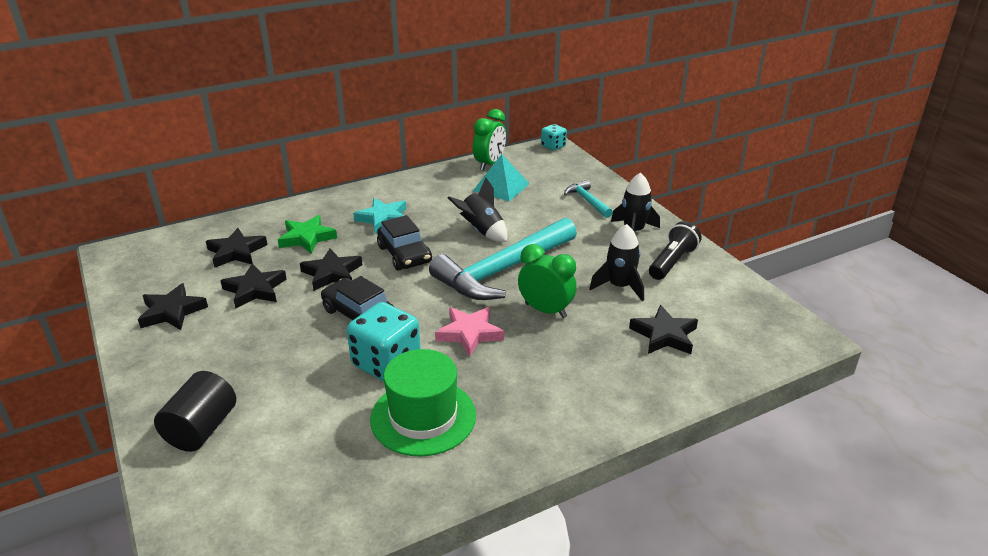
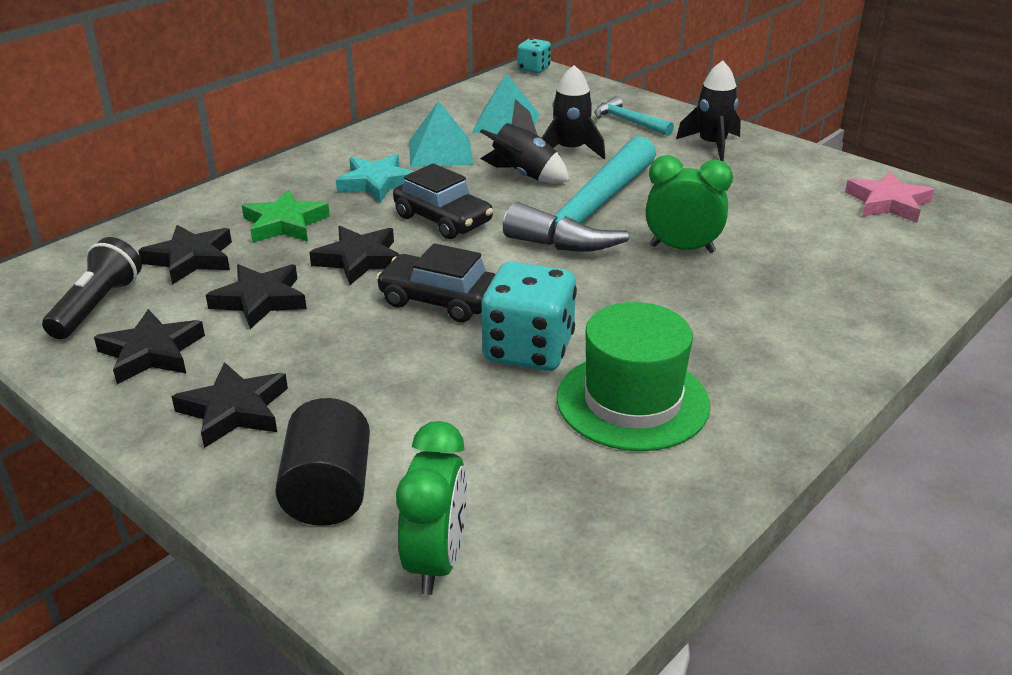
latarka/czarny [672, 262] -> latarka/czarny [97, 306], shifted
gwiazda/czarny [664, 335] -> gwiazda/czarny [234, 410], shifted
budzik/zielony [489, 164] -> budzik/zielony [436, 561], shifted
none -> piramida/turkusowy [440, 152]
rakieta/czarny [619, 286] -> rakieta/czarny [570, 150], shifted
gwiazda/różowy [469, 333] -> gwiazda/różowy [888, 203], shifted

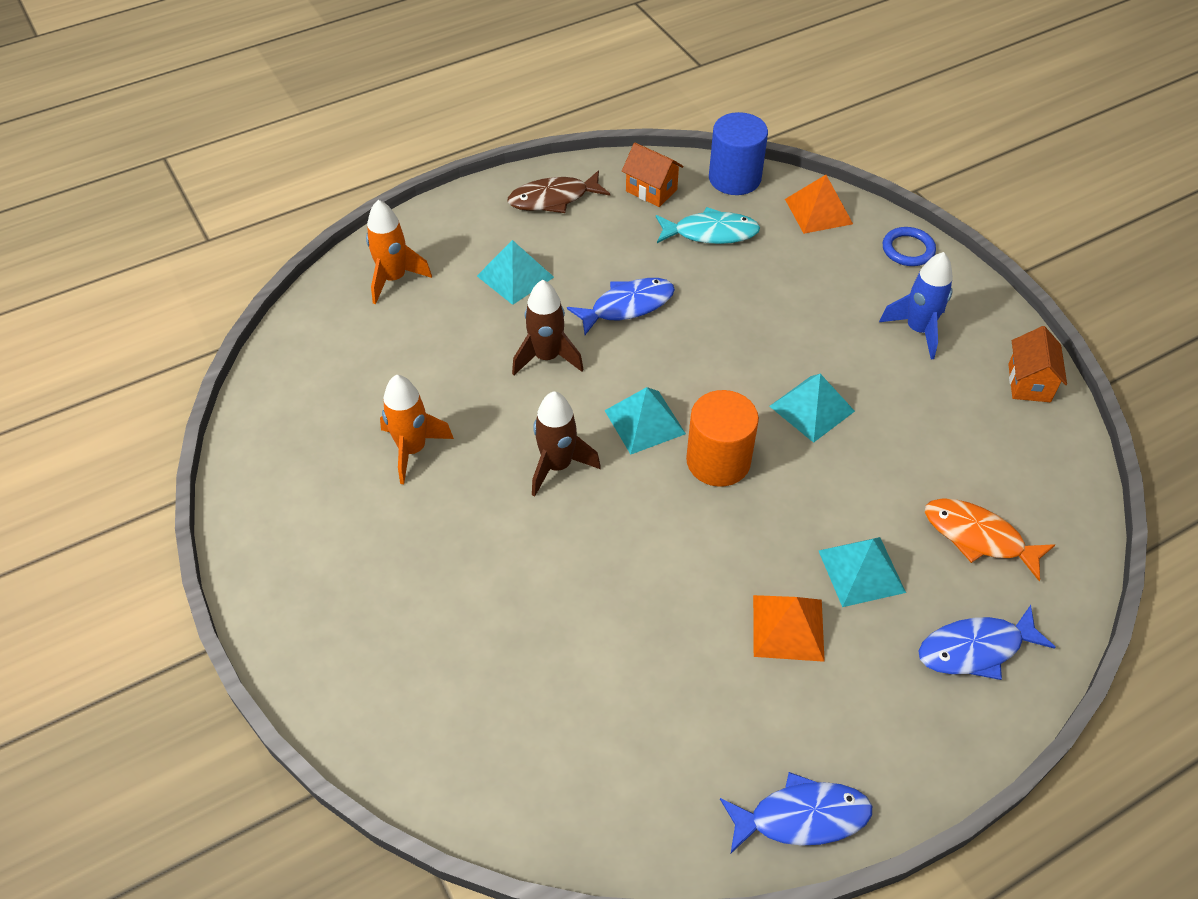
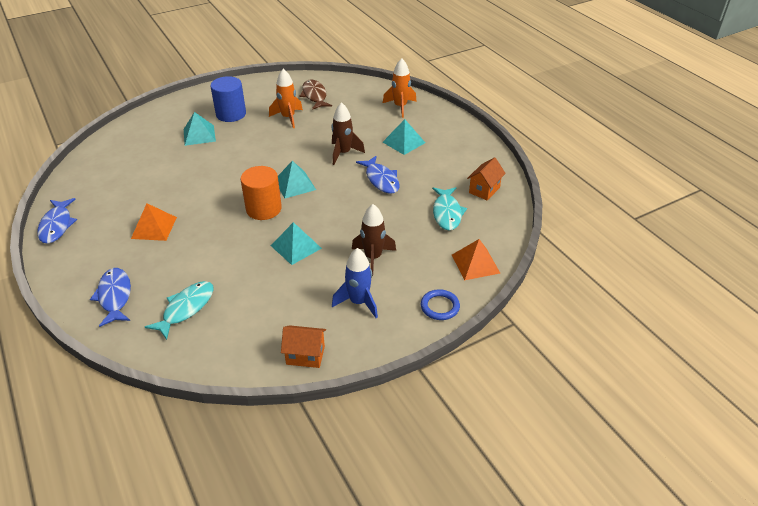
ryba/pomarańczowy [978, 537] -> ryba/turkusowy [186, 308]
piramida/turkusowy [861, 571] -> piramida/turkusowy [199, 135], shifted
walec/niebieski [734, 178] -> walec/niebieski [231, 114], shifted
ryba/brązowy [553, 199] -> ryba/brązowy [314, 96], shifted
rakieta/brązowy [557, 466] -> rakieta/brązowy [373, 258], shifted

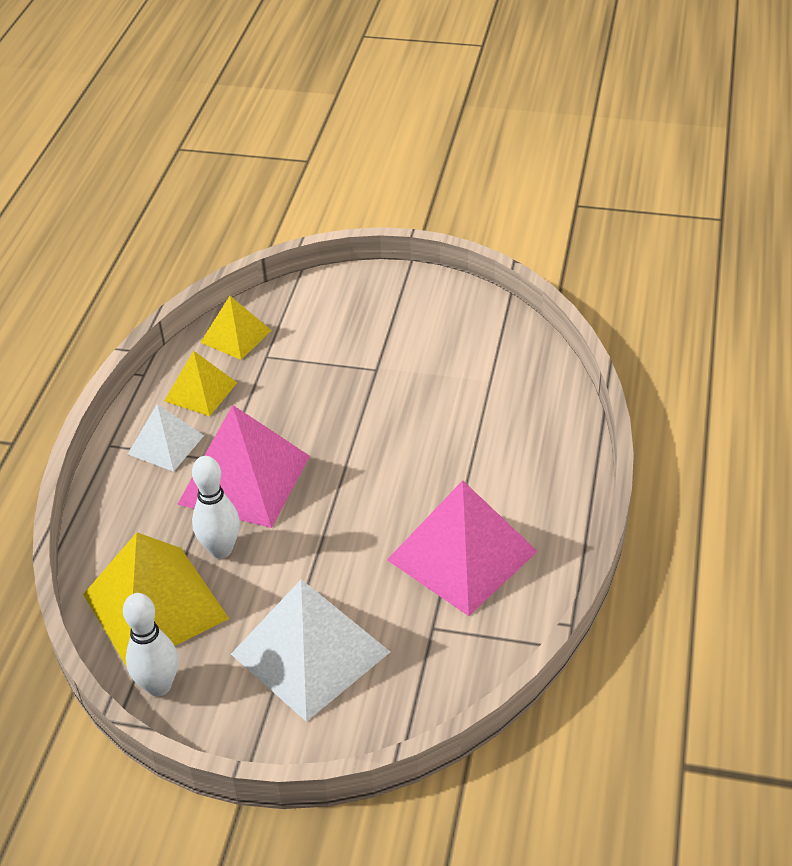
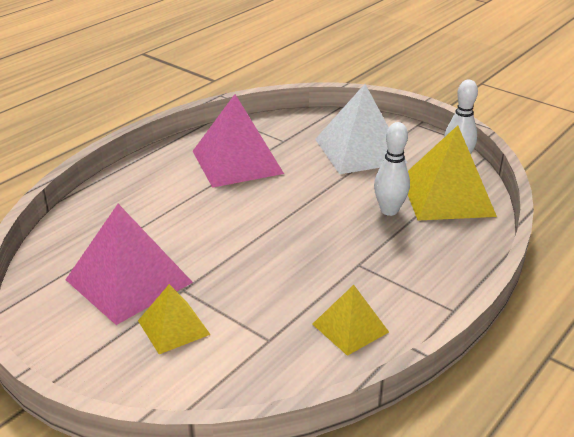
piramida/różowy [244, 479] -> piramida/różowy [128, 281], shifted
piramida/żółty [236, 336] -> piramida/żółty [173, 327], shifted
piramida/biały [166, 444] -> none

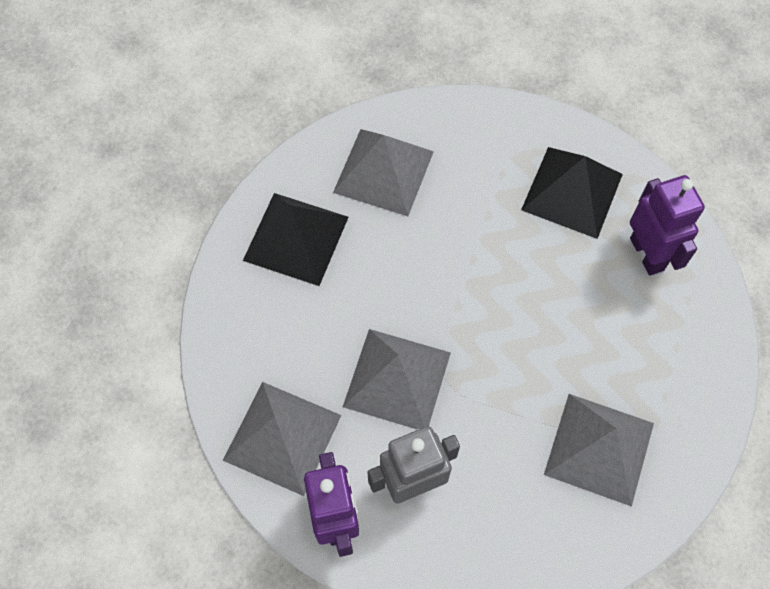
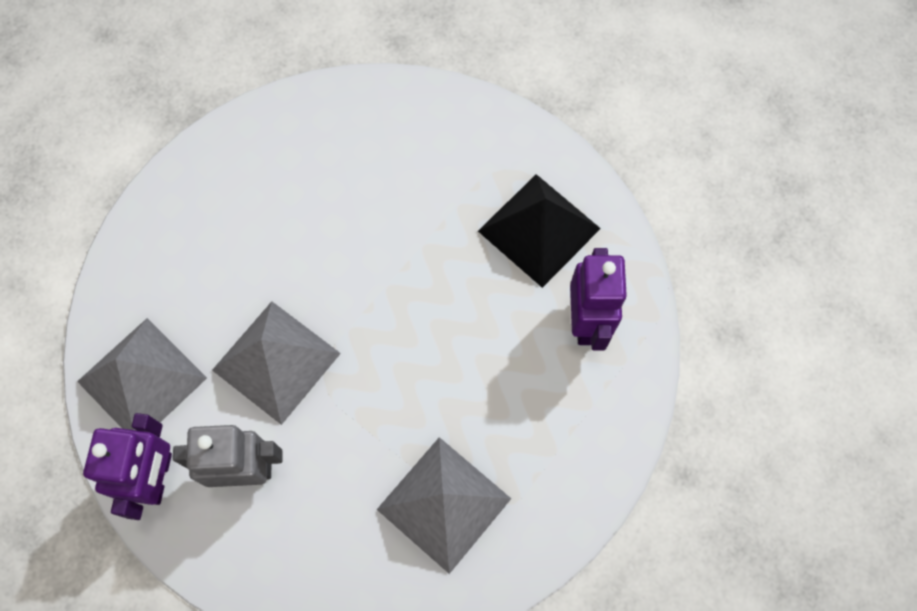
piramida/czarny [296, 238] -> none
piramida/szary [383, 171] -> none

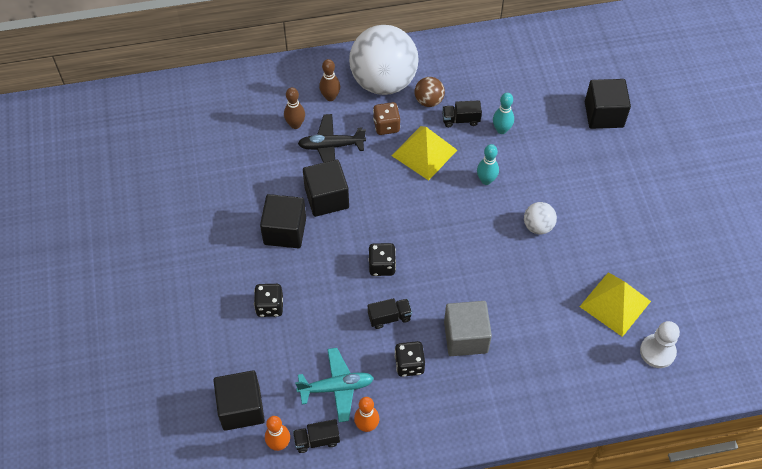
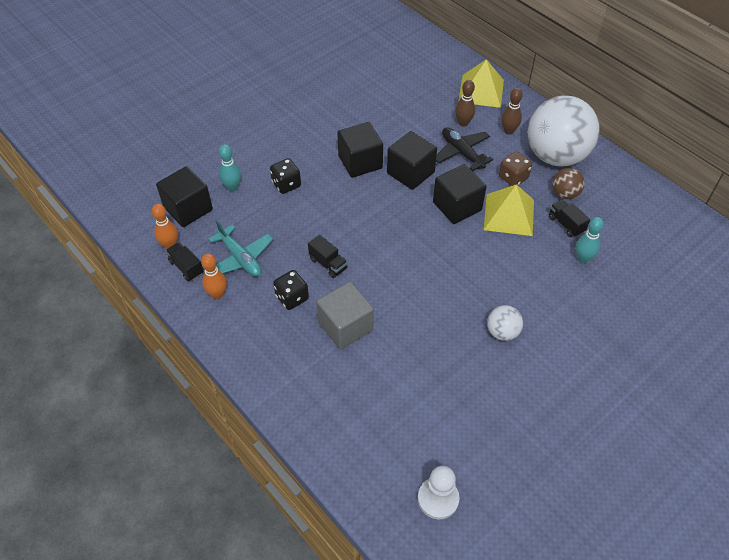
kręgiel/turkusowy [486, 180] -> kręgiel/turkusowy [232, 187], shifted
sześcian/czarny [604, 114] -> sześcian/czarny [457, 206], shifted
piramida/żółty [615, 304] -> piramida/żółty [481, 91], shifted
kostka do gry/czarny [382, 266] -> none

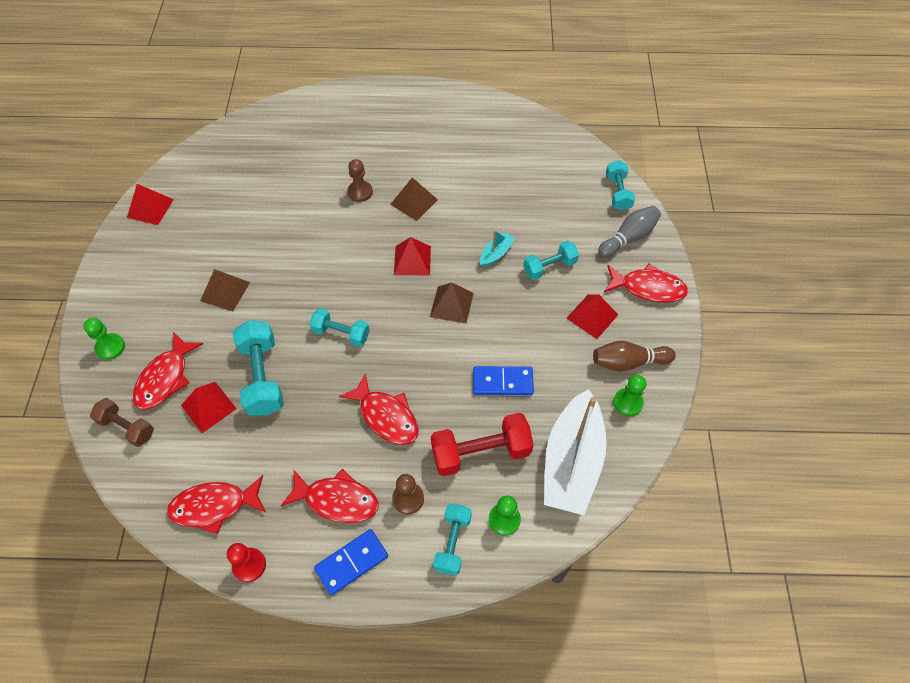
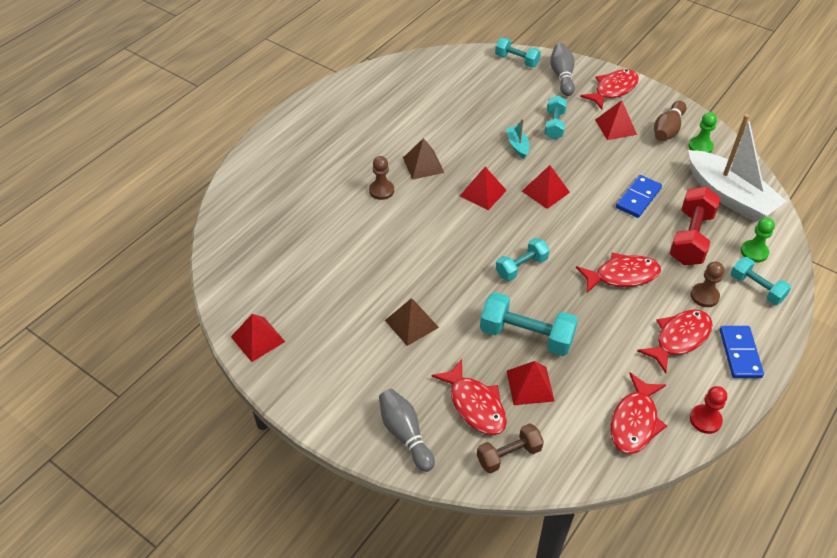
pionek/zielony [110, 347] -> kręgiel/szary [405, 434]
piramida/brązowy [451, 304] -> piramida/czerwony [545, 191]

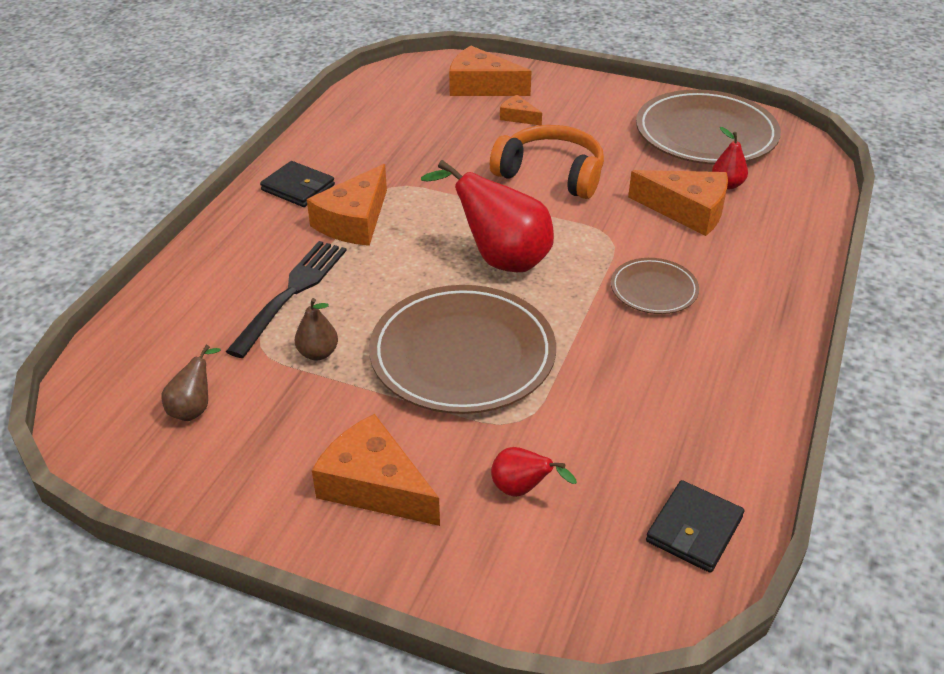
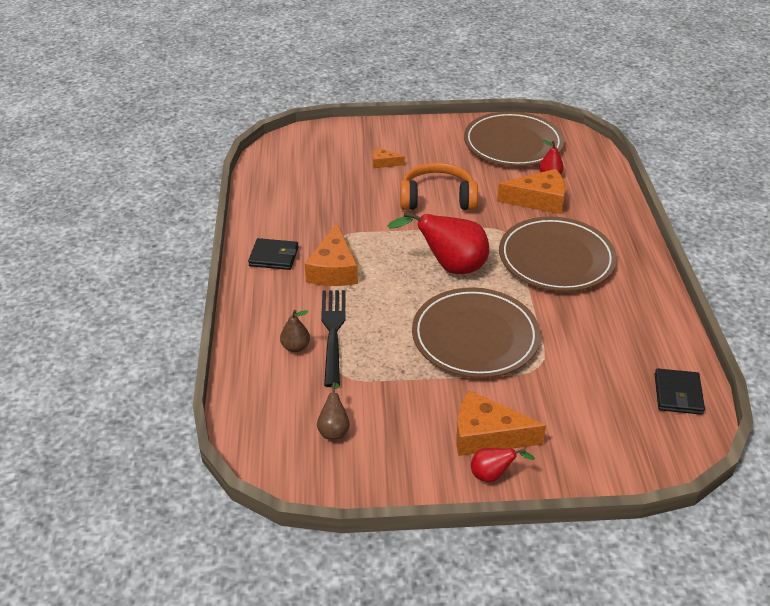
gruszka/brązowy [318, 353] -> gruszka/brązowy [295, 347], shifted
gruszka/czerwony [522, 489] -> gruszka/czerwony [492, 475], shifted
talerz/brązowy [654, 289] -> talerz/brązowy [556, 258], x1.97
ser/pomarańczowy [481, 86] -> none

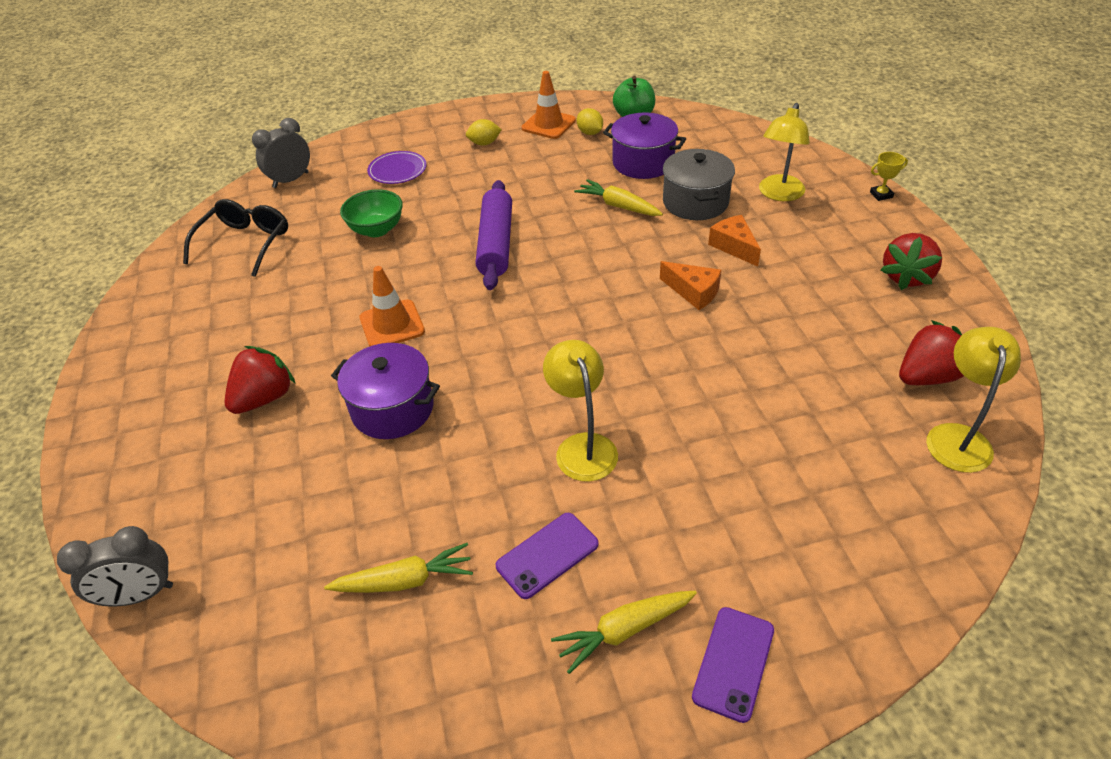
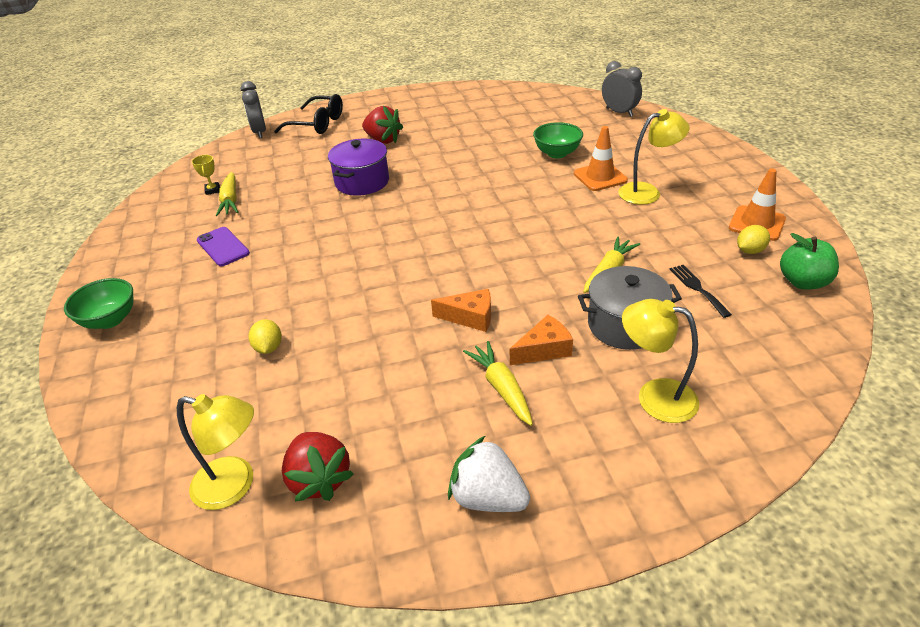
telefon/fioletowy [733, 663] -> miska/zielony [110, 320]
puchar/żółty [881, 195] -> puchar/żółty [212, 190], shifted
cytryna/żółty [484, 143] -> cytryna/żółty [269, 348], shifted
okulary/czarny [245, 243] -> okulary/czarny [317, 124], shifted
ser/pomarańczowy [693, 292] -> ser/pomarańczowy [470, 317], 120 degrees counterclockwise
truskawka/czerwony [906, 277] -> truskawka/biały [488, 497]
marchewka/żółty [624, 630] -> marchewka/żółty [501, 388], shifted
pachołek/pomarańczowy [392, 324] -> pachołek/pomarańczowy [600, 177], shifted
lampka/żółty [582, 446] -> lampka/żółty [647, 192], shifted
garnek/fioletowy [643, 163] -> widelec/czarny [697, 288]
talerz/fioletowy [397, 170] -> none
wałek do ciasta/fioletowy [496, 244] -> none

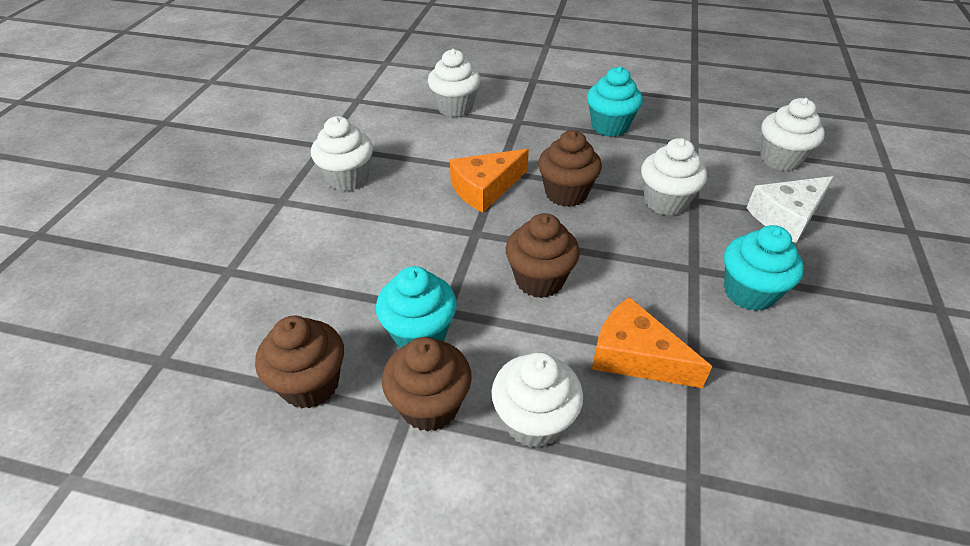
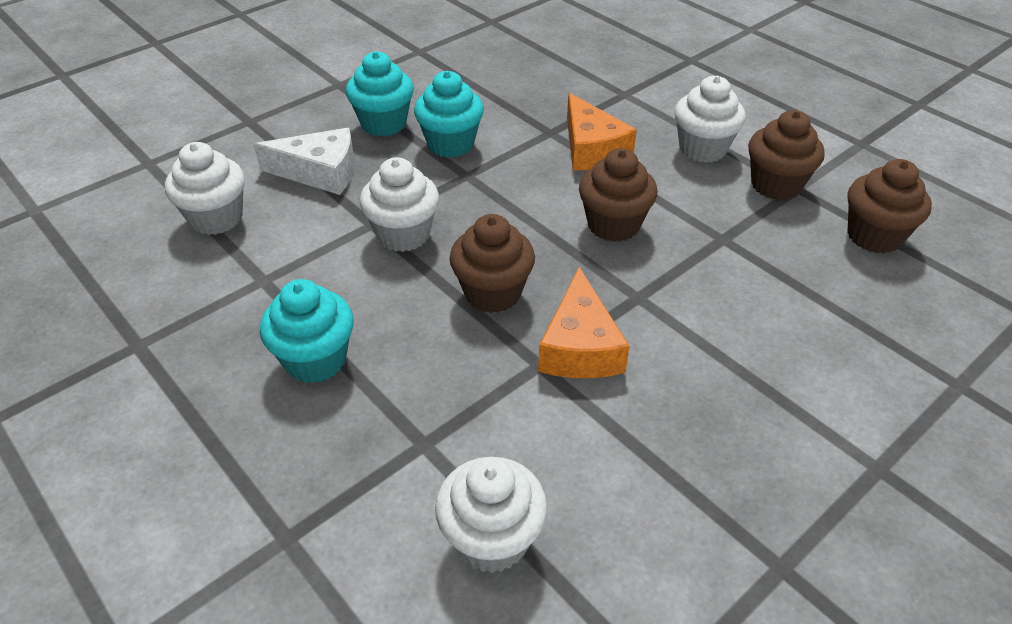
muffinka/turkusowy [420, 334] -> muffinka/turkusowy [384, 123], shifted
ser/pomarańczowy [485, 188] -> ser/pomarańczowy [580, 346], 90 degrees clockwise
muffinka/biały [347, 179] -> none

